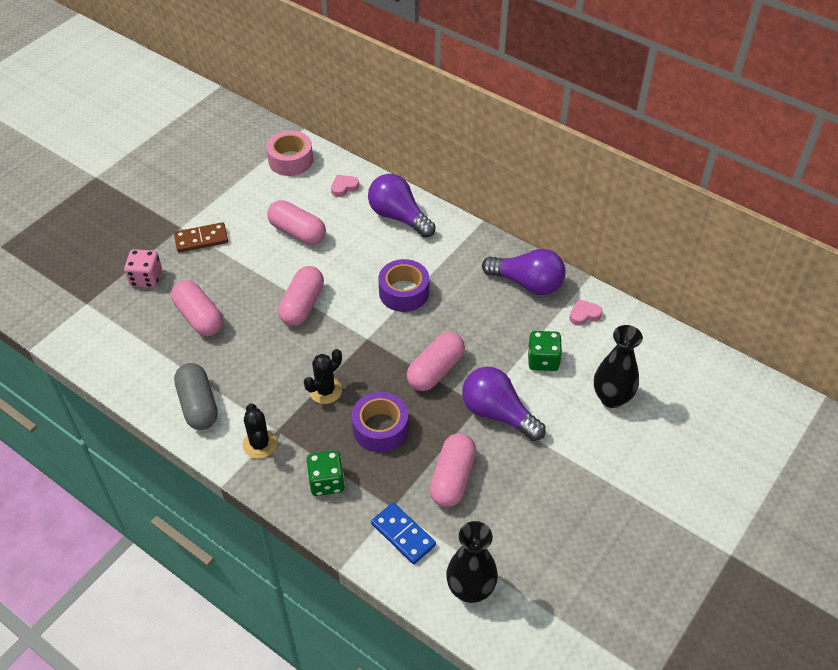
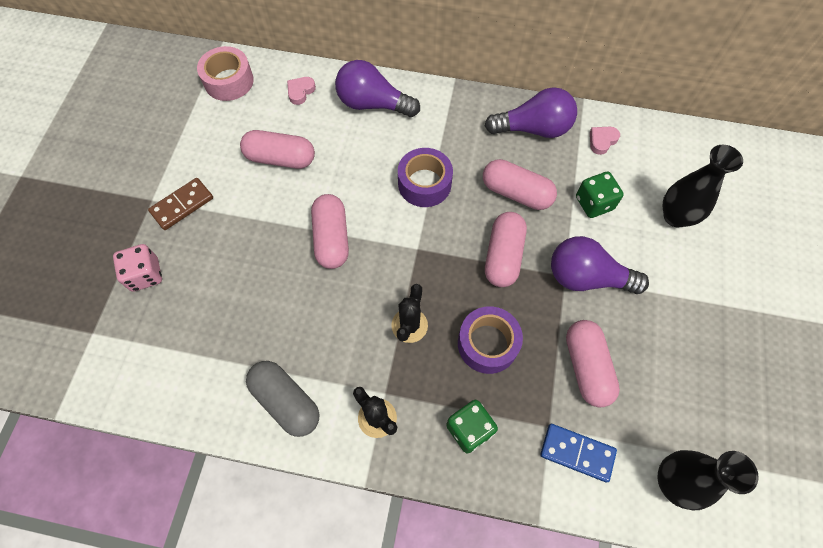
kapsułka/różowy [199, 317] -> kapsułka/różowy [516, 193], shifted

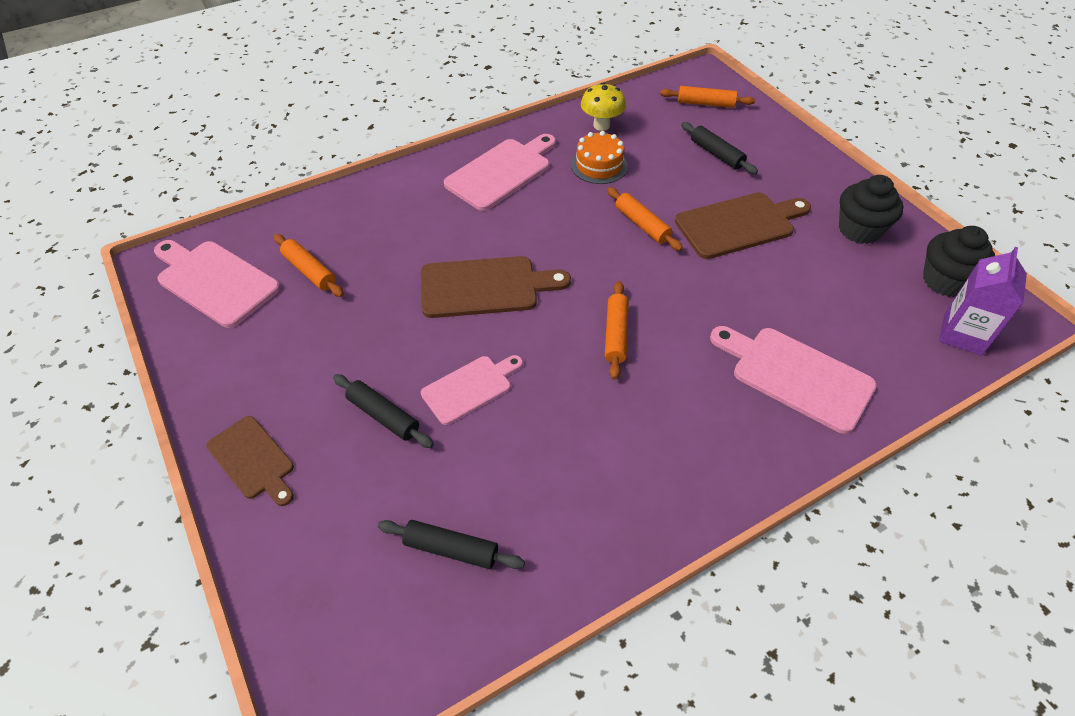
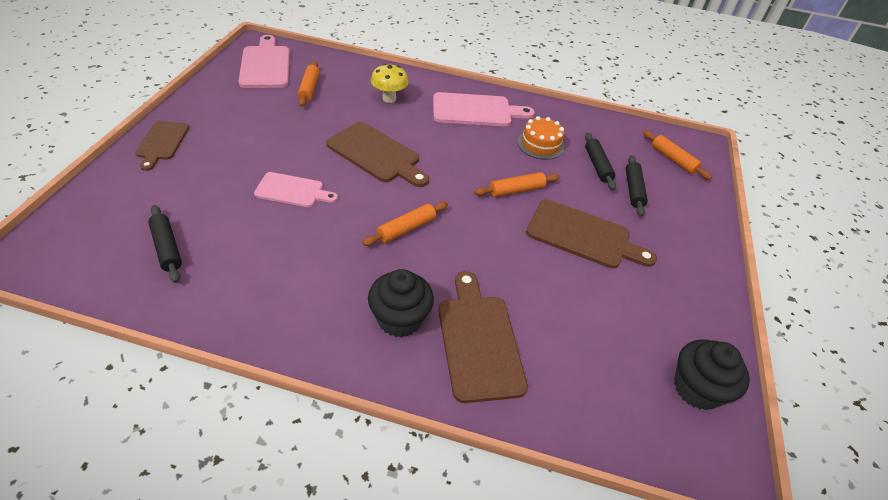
muffinka/czarny [859, 229] -> muffinka/czarny [399, 319], shifted
grzyb/żółty [601, 125] -> grzyb/żółty [389, 98], shifted
deska do krojenia/różowy [796, 376] -> deska do krojenia/brązowy [479, 341]
wałek do ciasta/pomarańczowy [642, 225] -> wałek do ciasta/pomarańczowy [516, 190], 60 degrees clockwise
wałek do ciasta/czarny [383, 416] -> wałek do ciasta/czarny [597, 165], shifted
karton mleka/fioletowy [962, 334] -> none

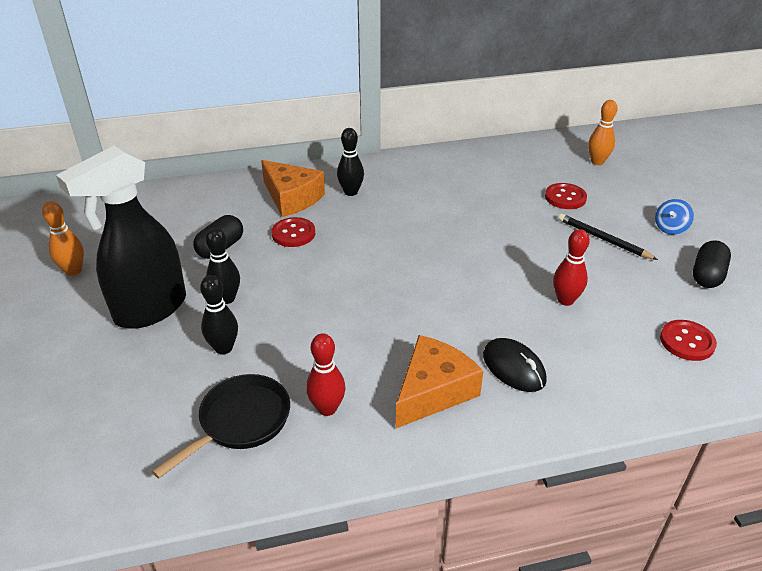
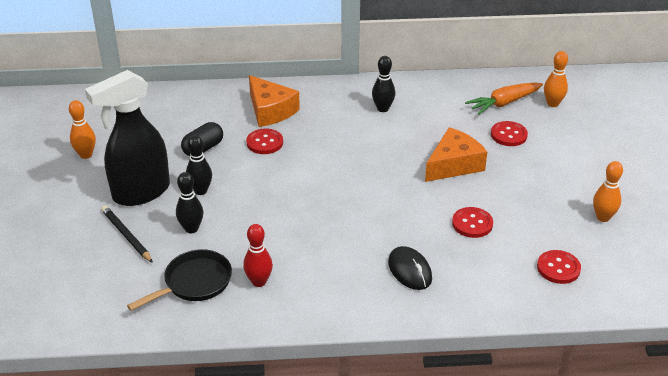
ołówek/czarny [603, 239] -> ołówek/czarny [126, 235], shifted
kręgiel/czarny [351, 192] -> kręgiel/czarny [383, 109], shifted
ser/pomarańczowy [433, 391] -> ser/pomarańczowy [454, 165], shifted
kręgiel/czerwony [565, 300] -> guzik/czerwony [472, 224]
none -> marchewka/pomarańczowy [504, 103]
kapsułka/czarny [707, 275] -> kręgiel/pomarańczowy [603, 217]
bączek/niebieski [670, 228] -> none

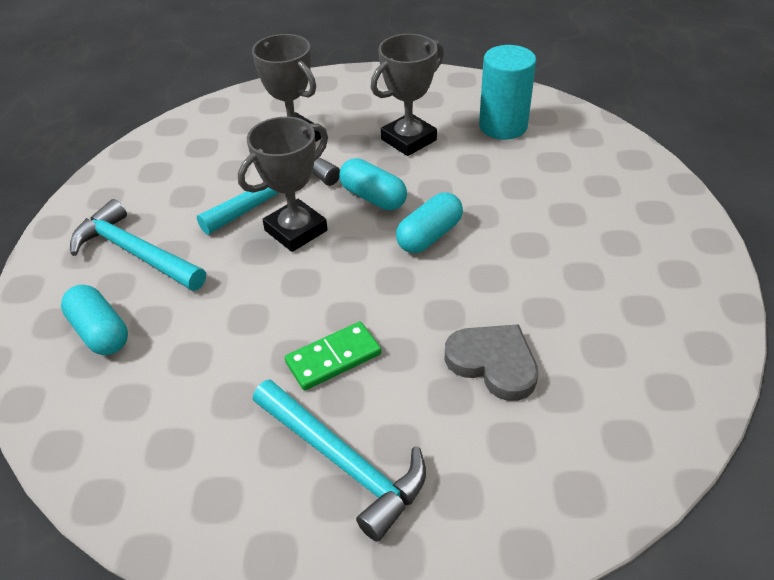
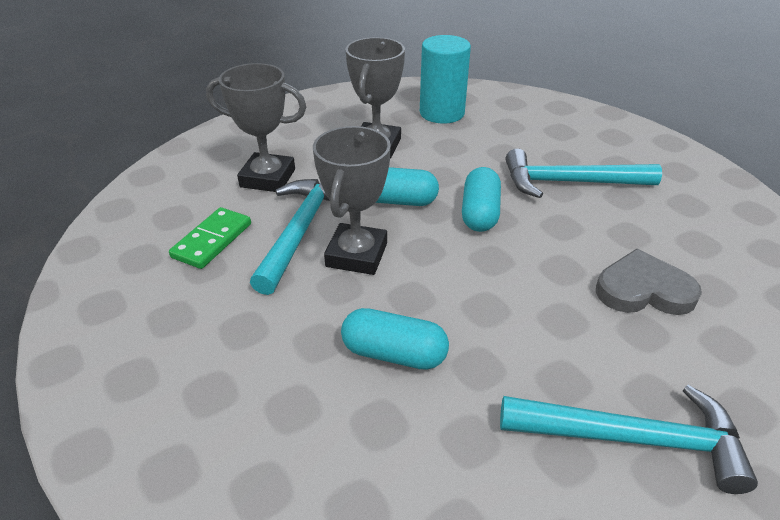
kostka domina/zielony [333, 358] -> kostka domina/zielony [212, 240], shifted
kapsułka/turkusowy [100, 332] -> kapsułka/turkusowy [394, 354], shifted
młotek/turkusowy [135, 252] -> młotek/turkusowy [569, 182], shifted

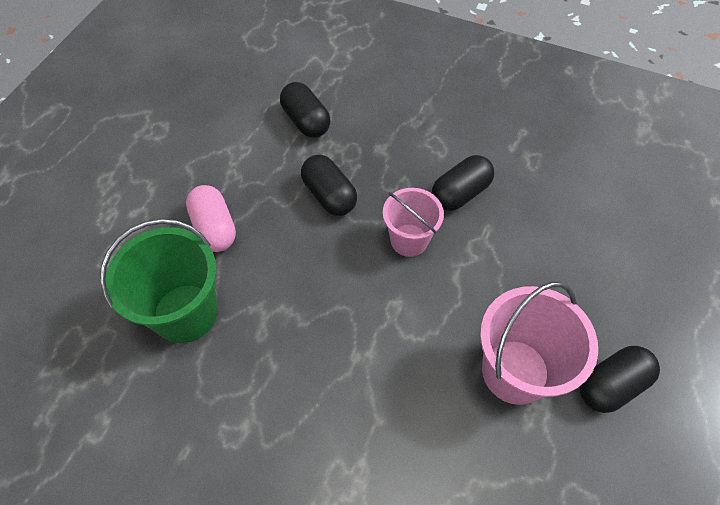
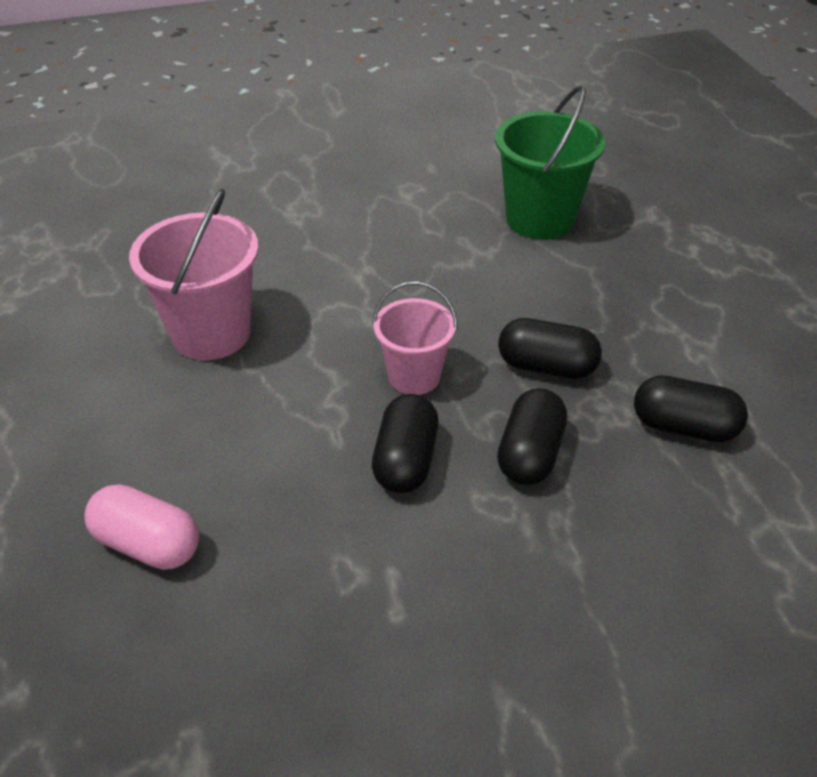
kapsułka/różowy [214, 228] -> kapsułka/różowy [147, 544], shifted
kapsułka/czarny [611, 385] -> kapsułka/czarny [530, 454], shifted

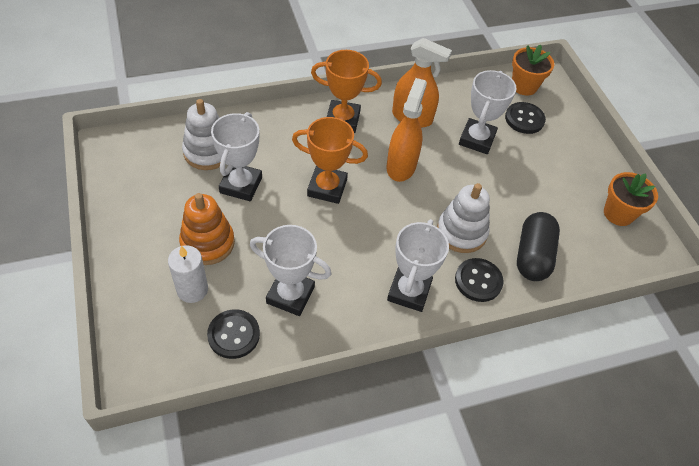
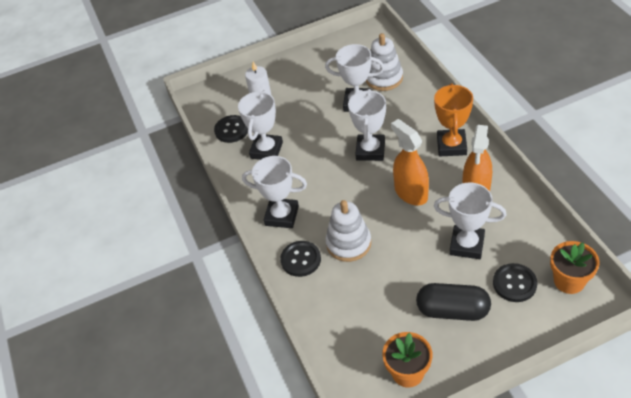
puchar/pomarańczowy [327, 188] -> puchar/biały [370, 150]
spryskiwacz/pomarańczowy [401, 166] -> spryskiwacz/pomarańczowy [411, 193], 135 degrees counterclockwise
kapsułka/czarny [532, 256] -> kapsułka/czarny [452, 310], shifted
zabawka nakładanka/pomarańczowy [207, 243] -> none

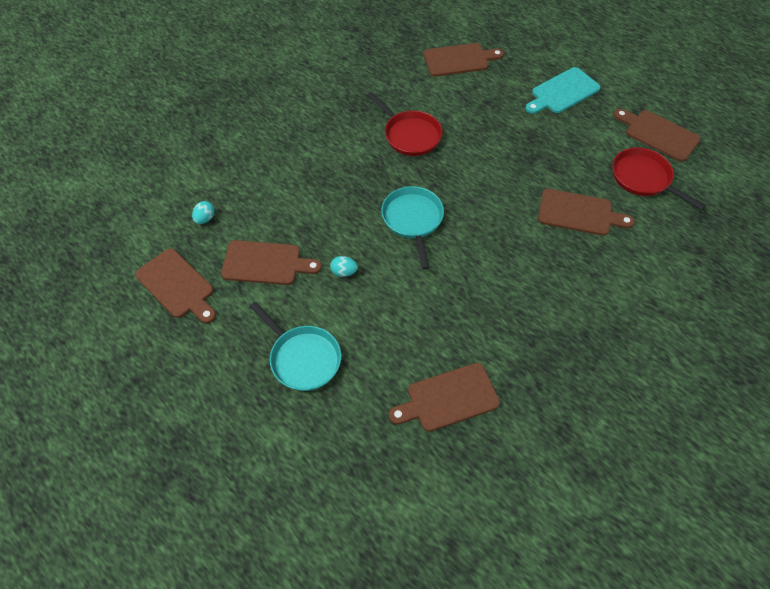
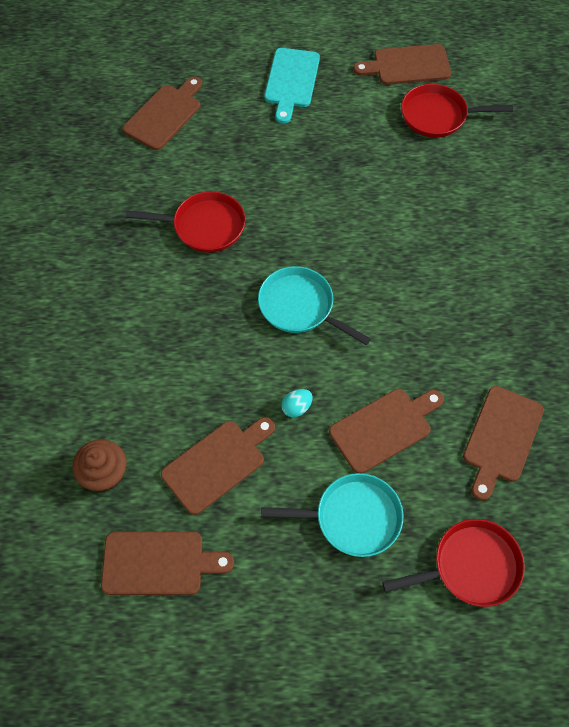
jajko/turkusowy [205, 219] -> muffinka/brązowy [105, 474]
deska do krojenia/brązowy [579, 213] -> deska do krojenia/brązowy [384, 428], shifted
none -> patelnia/czerwony [470, 566]

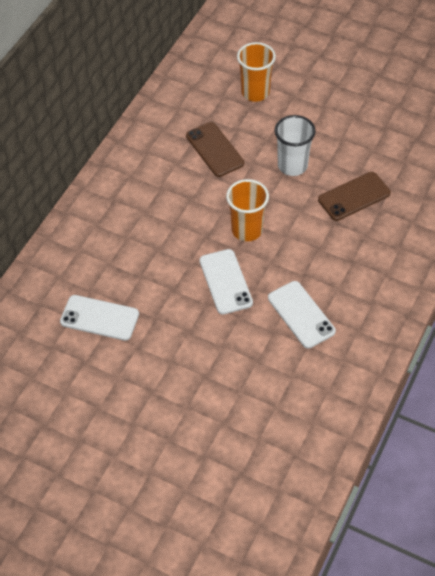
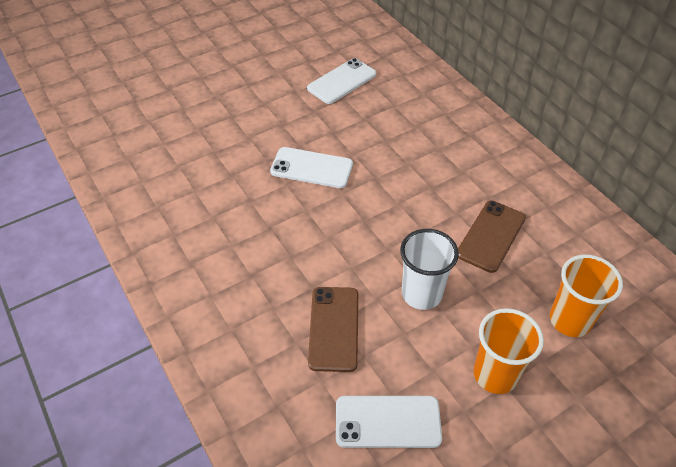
telefon/biały [301, 314] -> telefon/biały [387, 422], shifted
telefon/brązowy [214, 149] -> telefon/brązowy [491, 236], 60 degrees counterclockwise
szklanka/pomarańczowy [247, 230] -> szklanka/pomarańczowy [495, 375], shifted

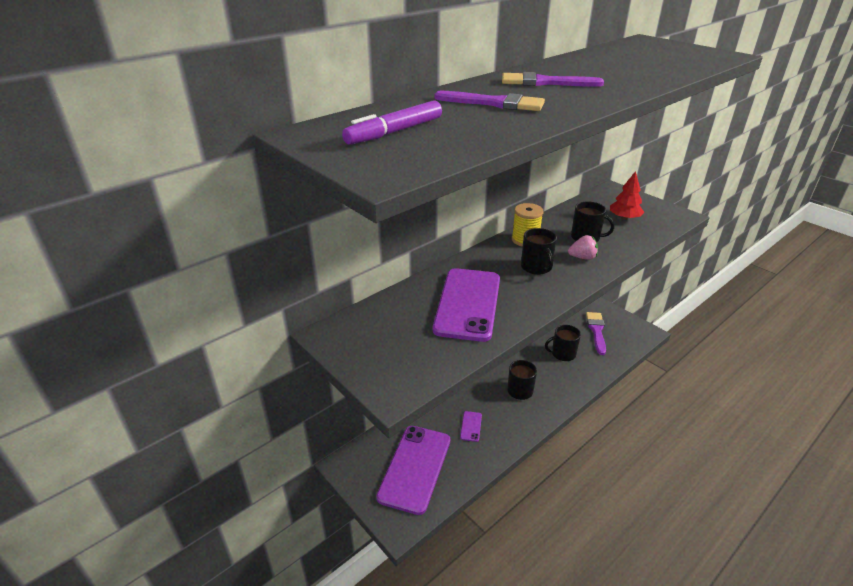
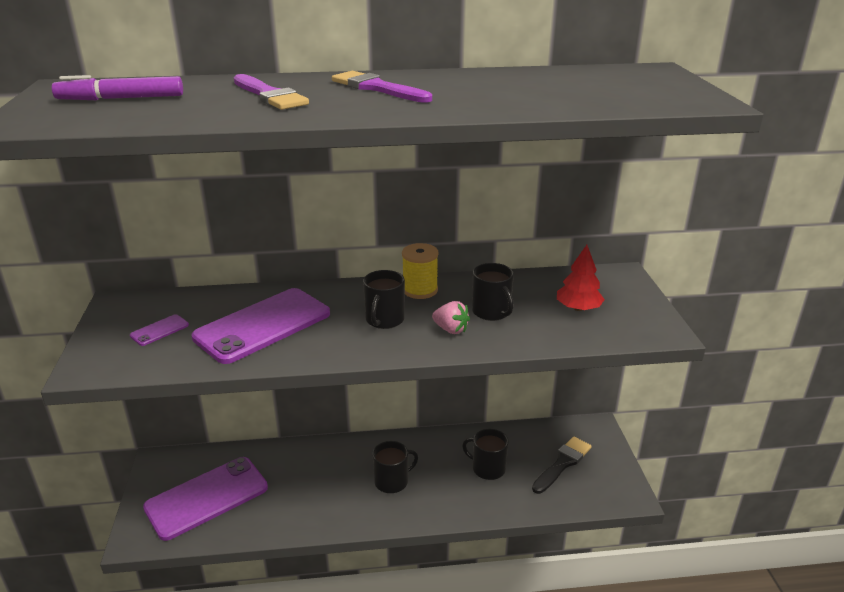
telefon/fioletowy [471, 426] -> telefon/fioletowy [159, 330], shifted
pędzel/fioletowy [596, 331] -> pędzel/czarny [562, 463]

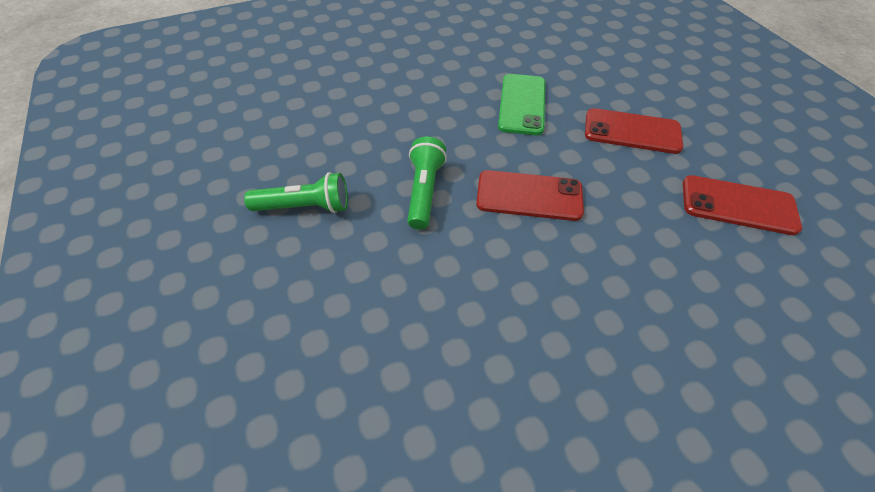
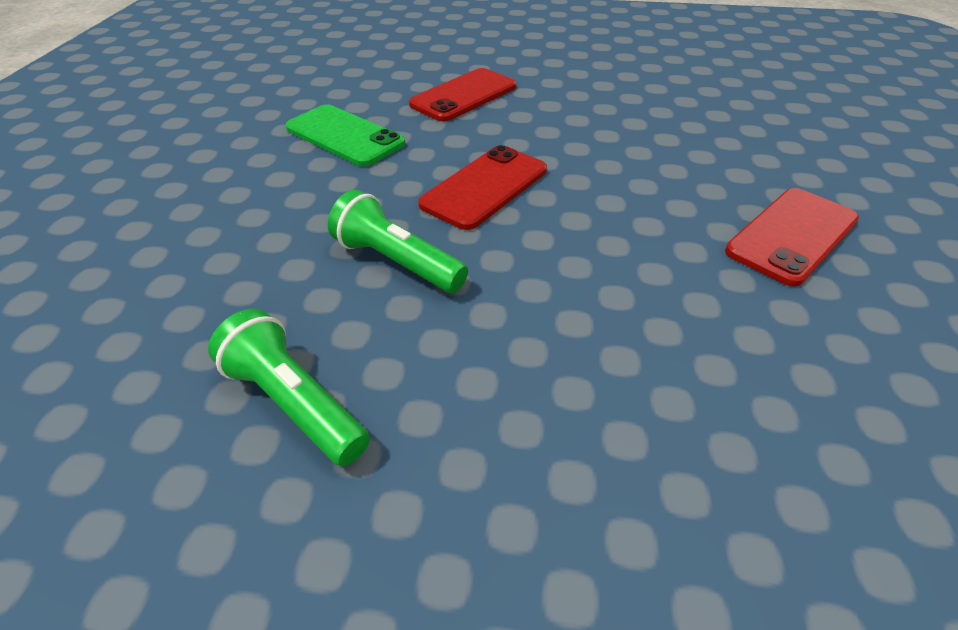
latarka/zielony [305, 207] -> latarka/zielony [295, 403], 75 degrees counterclockwise
telefon/czerwony [738, 205] -> telefon/czerwony [792, 235], shifted

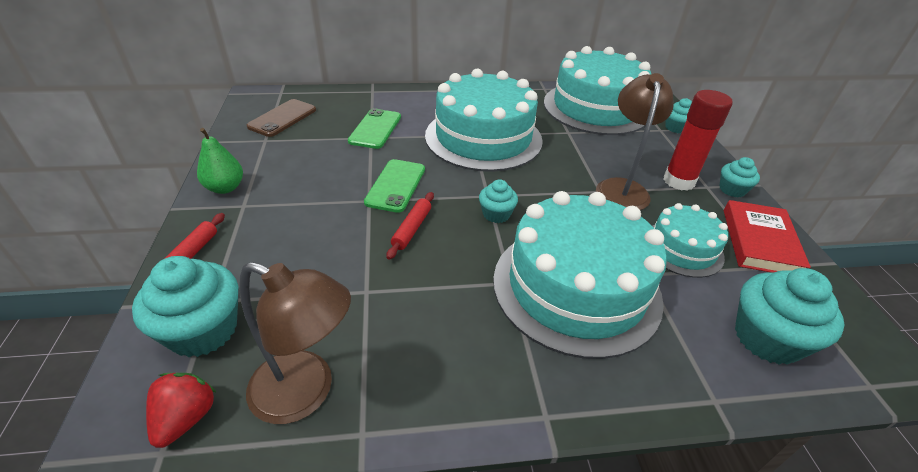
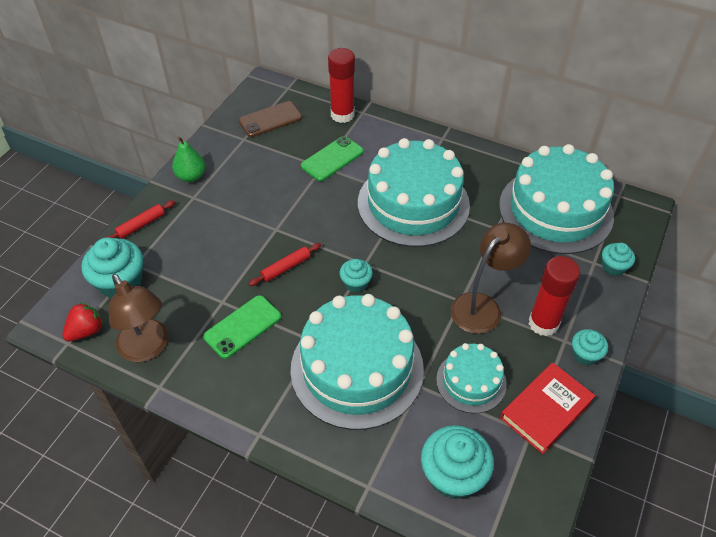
telefon/zielony [395, 185] -> telefon/zielony [242, 327], shifted
none -> klej w sztyfcie/czerwony [342, 115]

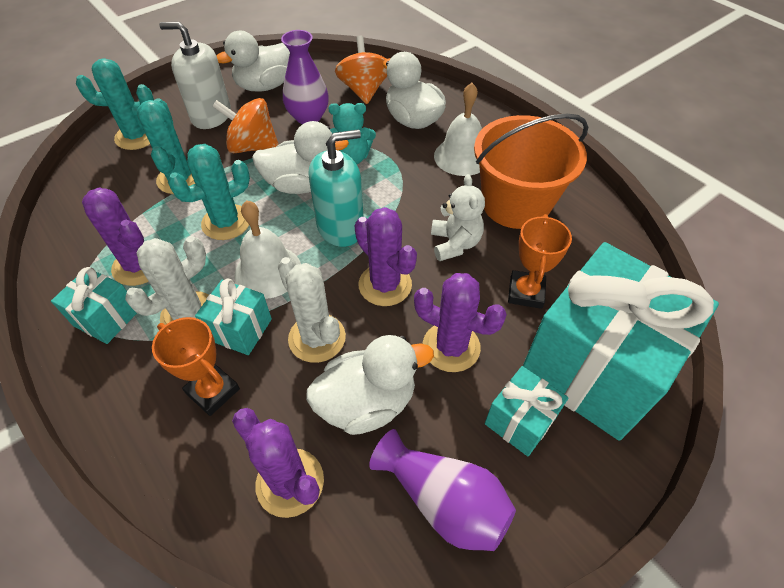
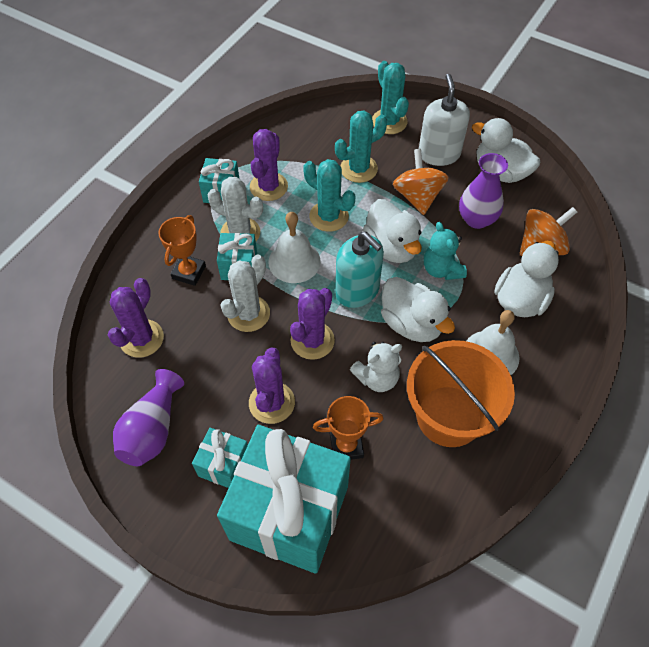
kaczka/biały [367, 402] -> kaczka/biały [411, 323], shifted

